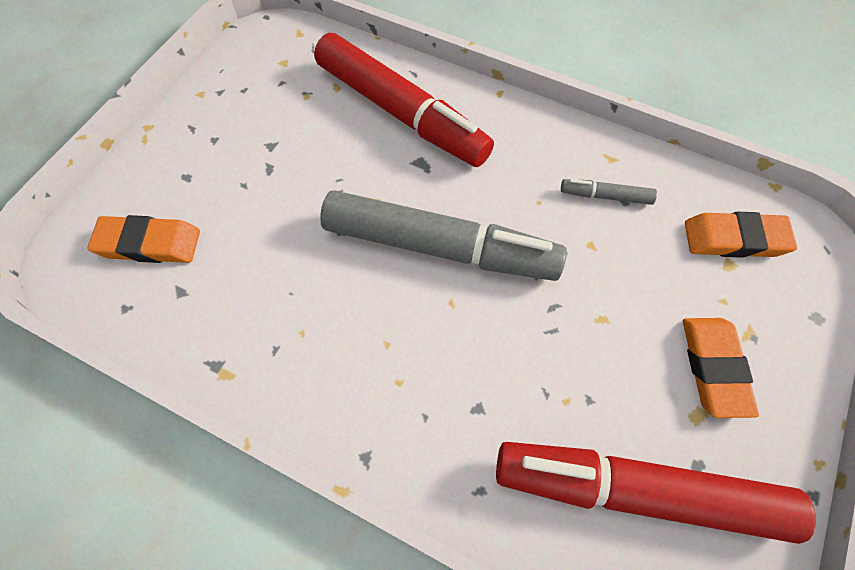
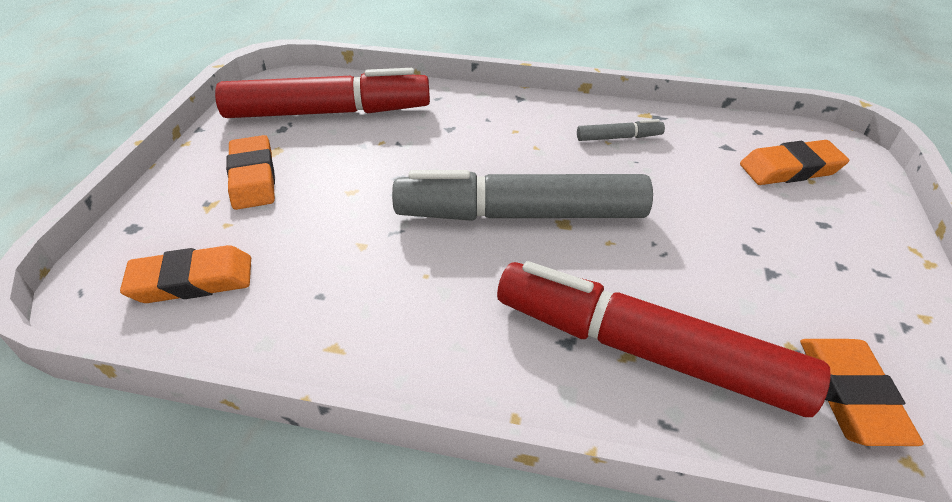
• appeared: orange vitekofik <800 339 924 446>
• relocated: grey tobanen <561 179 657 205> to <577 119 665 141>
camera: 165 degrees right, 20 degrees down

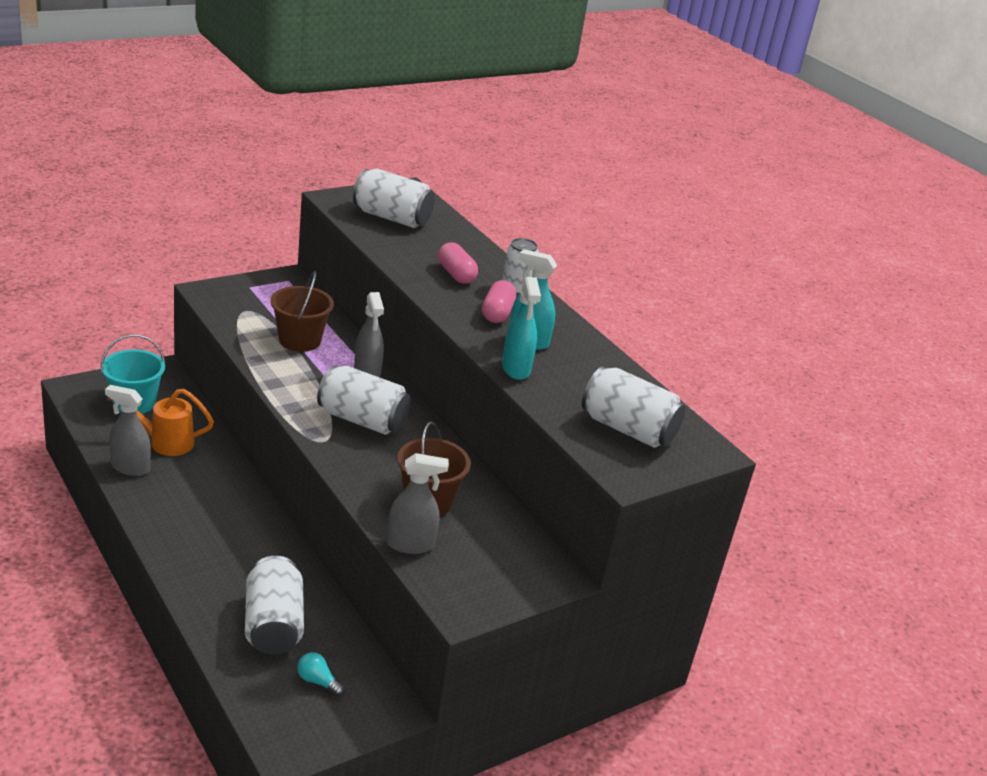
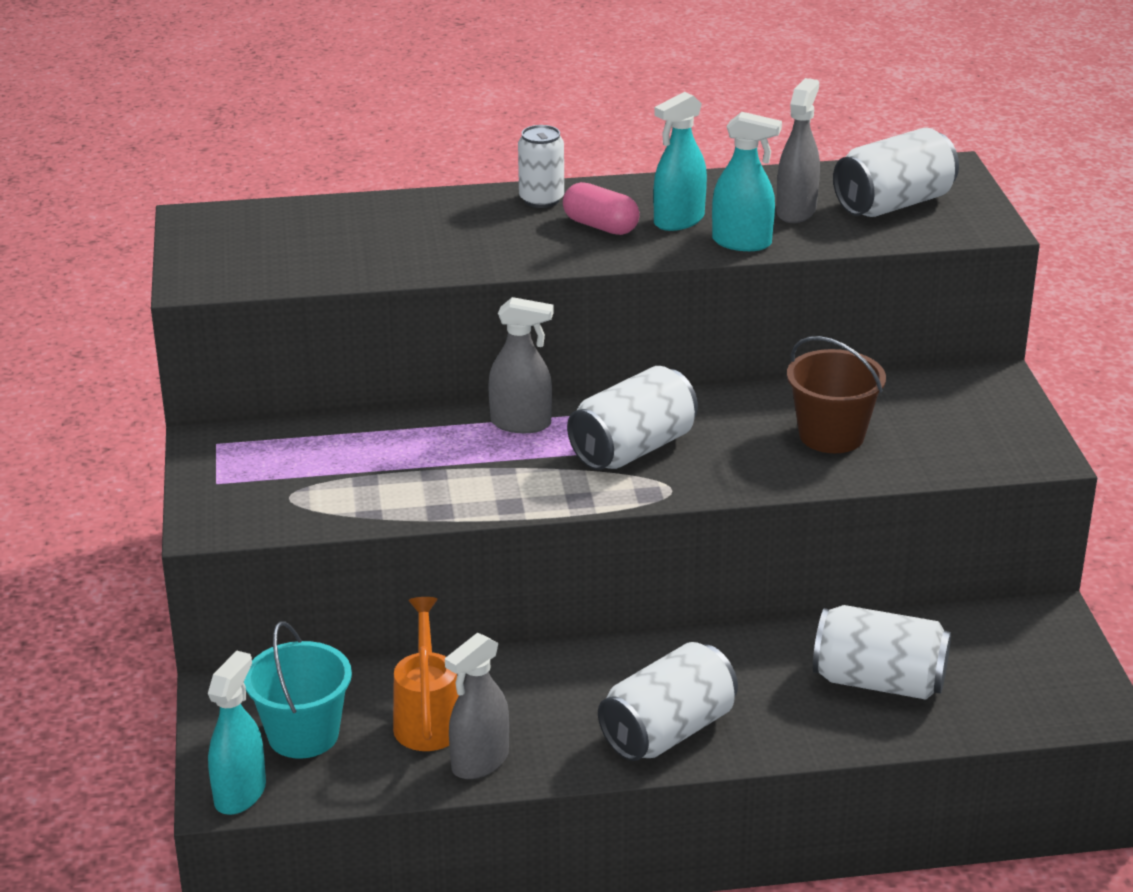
• missing: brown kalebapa <271 271 334 352>
• missing: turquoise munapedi <297 652 344 696>
• missing: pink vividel <438 242 478 284>
• appeared: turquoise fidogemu <208 651 266 815>
• relocated: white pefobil <353 169 435 228> to <598 642 738 761>
• relocated: grey fidogemu <387 453 449 554> to <776 78 820 223>
• spun: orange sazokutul <107 386 214 456> = <393 597 459 751> 150 degrees clockwise
camera: 60 degrees left, 0 degrees up

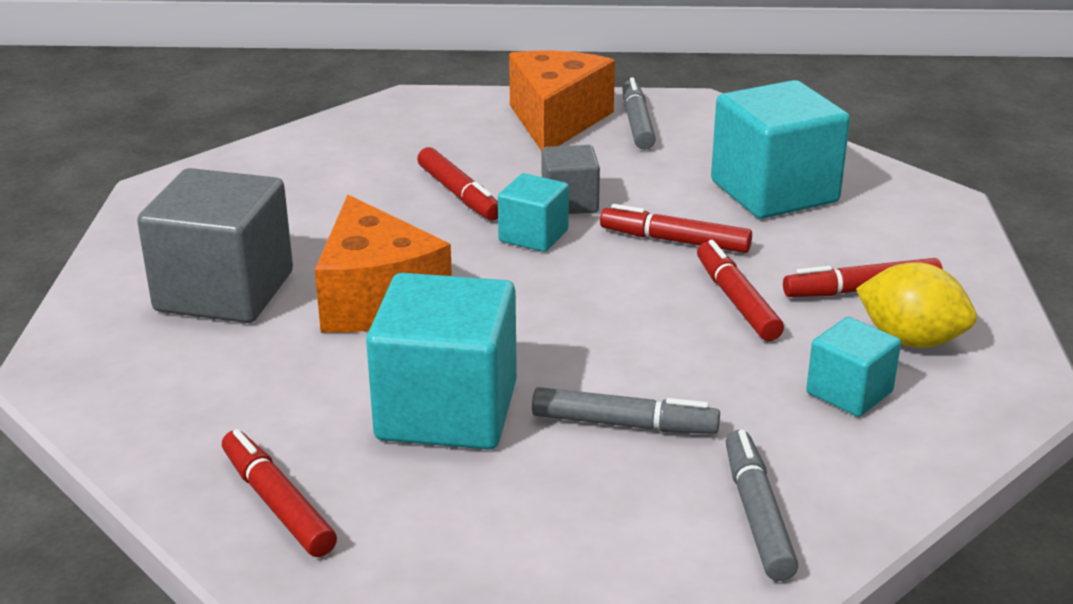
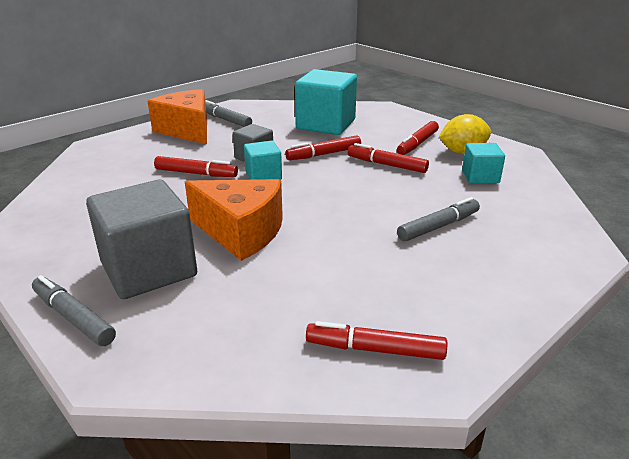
• missing: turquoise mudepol <366 273 517 450>
• relocated: grey tobanen <725 430 798 581> to <32 275 116 346>
camera: 45 degrees left, 0 degrees up

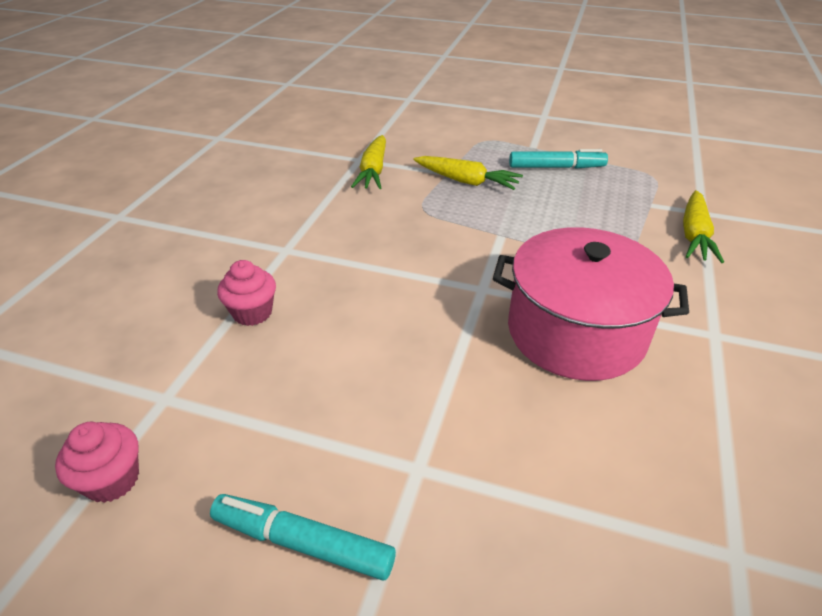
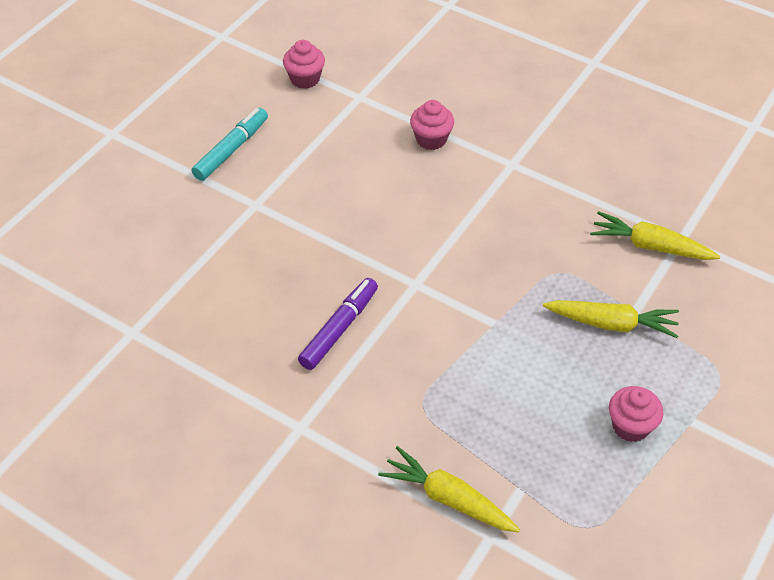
• exchanged: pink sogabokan <493 227 689 381> to purple tobanen <298 278 378 370>
• exchanged: turquoise tobanen <509 149 608 169> to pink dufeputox <609 386 663 442>
• spun: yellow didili <413 156 523 190> = <543 300 679 338> 120 degrees counterclockwise
camera: 105 degrees right, 10 degrees up

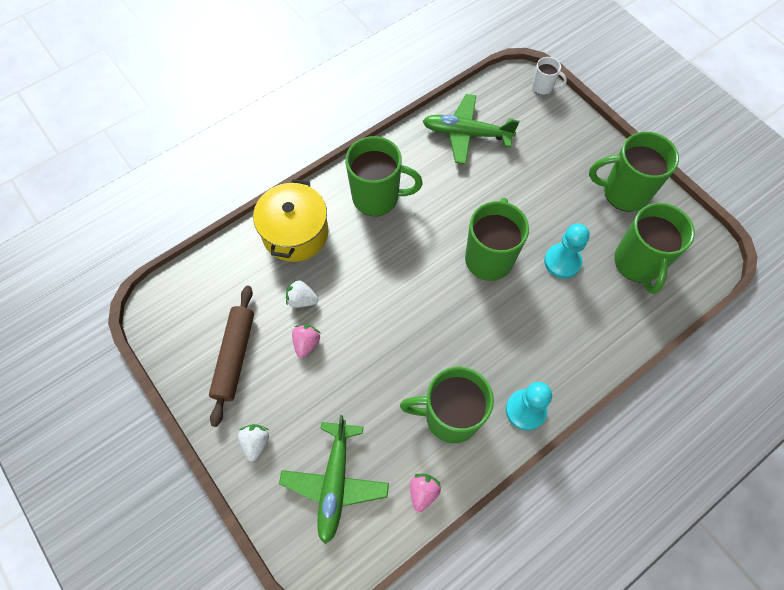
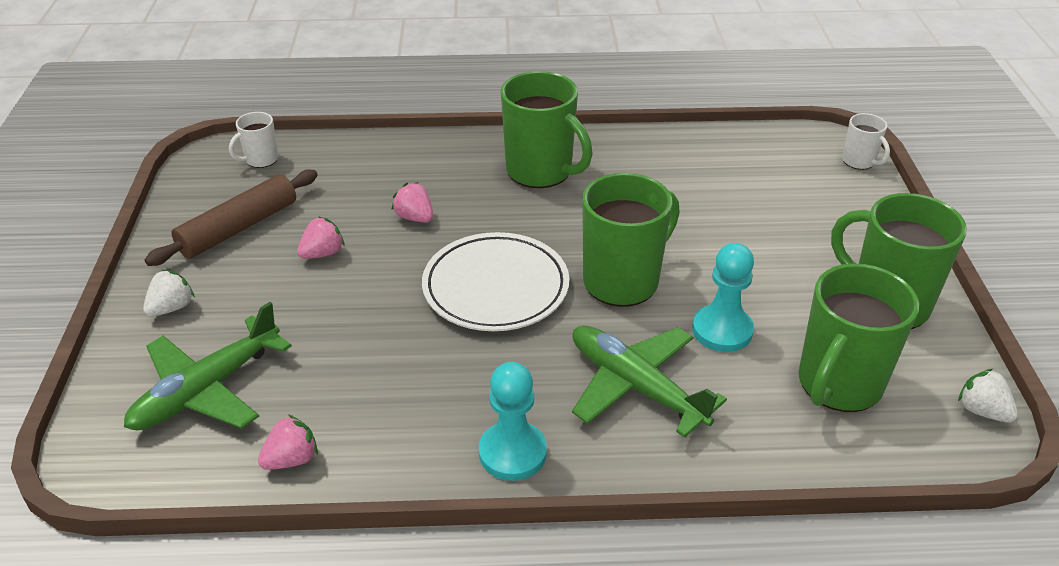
• missing: yellow sogabokan <253 179 328 262>
• missing: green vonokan <400 366 494 443>
• appeared: white vonokan <229 112 278 168>
• appeared: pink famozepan <391 182 433 223>
• appeared: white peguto <422 232 569 331>
• relocated: white famozepan <286 279 318 308> to <958 369 1018 423>
• relocated: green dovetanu <423 94 519 164> to <572 326 727 438>
camera: 35 degrees right, 25 degrees down

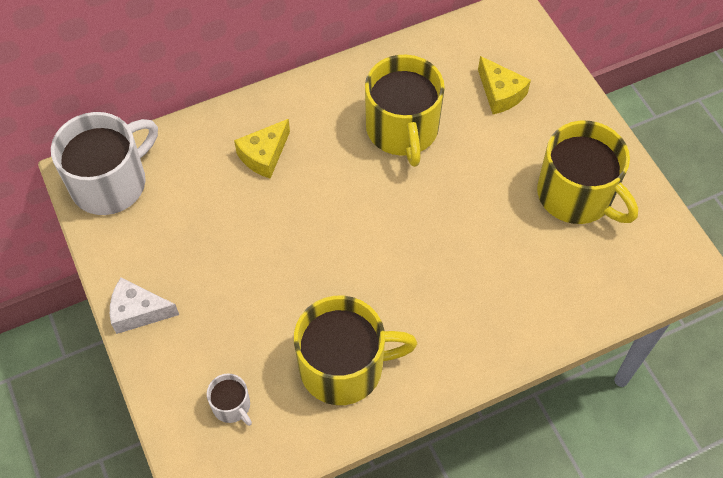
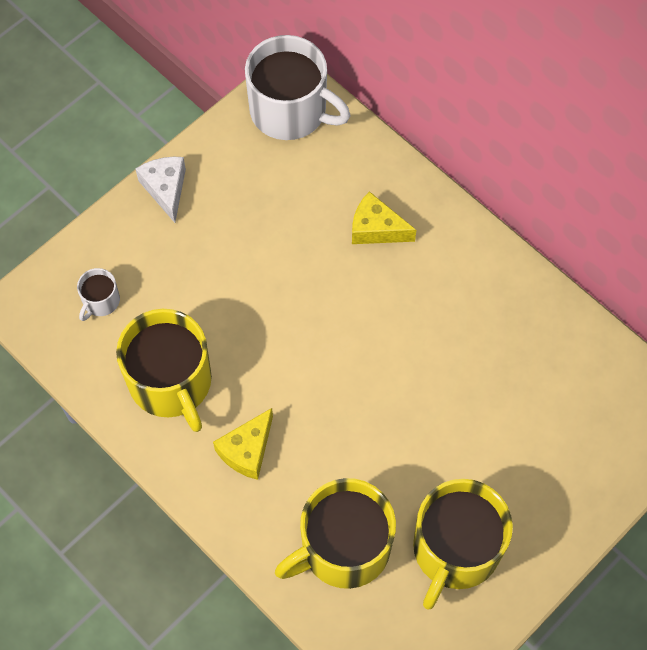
• relocated: yellow vonokan <365 55 445 167> to <275 478 396 589>
• relocated: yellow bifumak <478 56 531 114> to <213 408 273 480>
camera: 70 degrees right, 5 degrees up

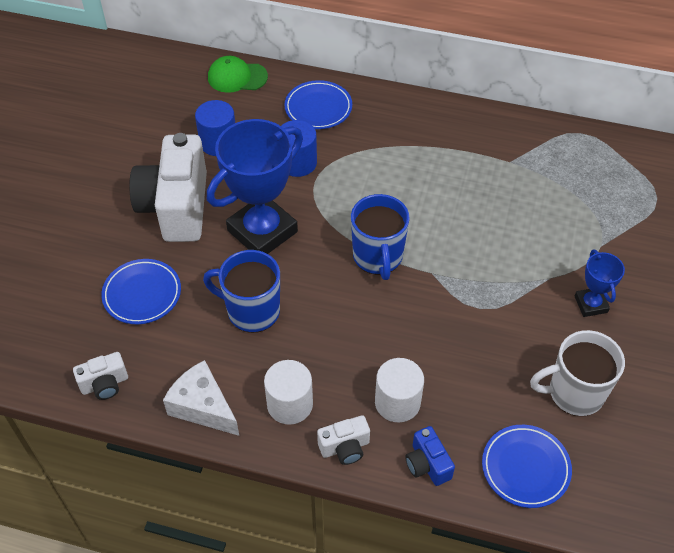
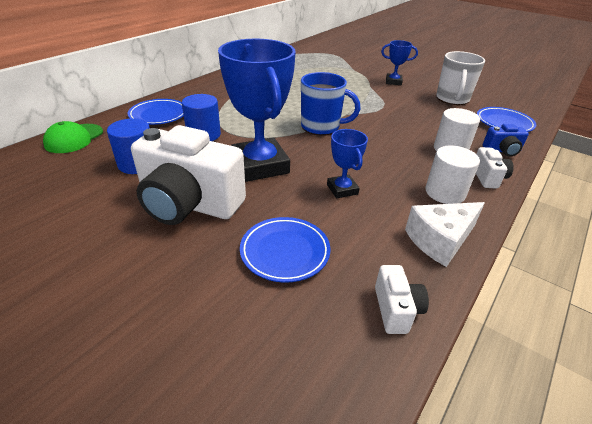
• exchanged: blue vonokan <203 250 280 333> to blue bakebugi <327 129 368 198>
camera: 70 degrees left, 15 degrees down

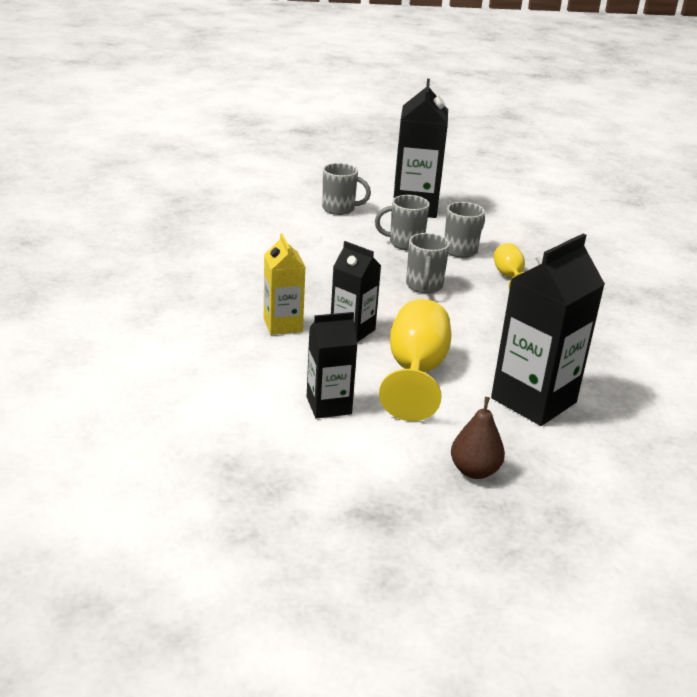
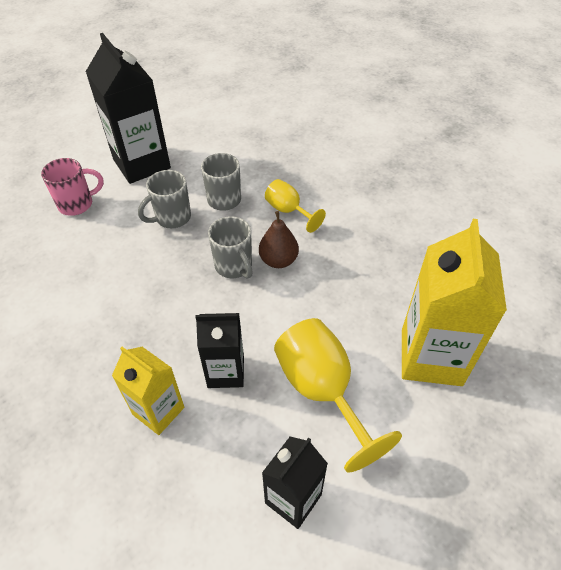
• relocated: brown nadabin <451 397 505 479> to <259 211 299 268>
• colour: grey vonokan <322 163 371 215> to pink vonokan <41 158 104 216>
• colour: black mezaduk <491 233 605 426> to yellow mezaduk <402 219 507 386>
camera: 35 degrees left, 20 degrees up

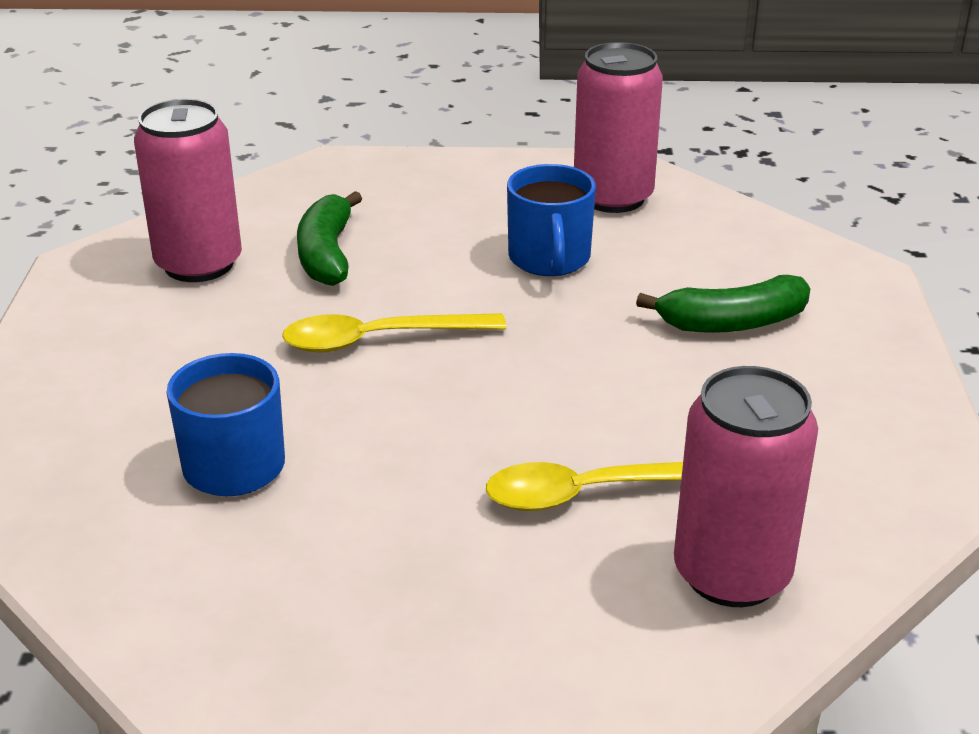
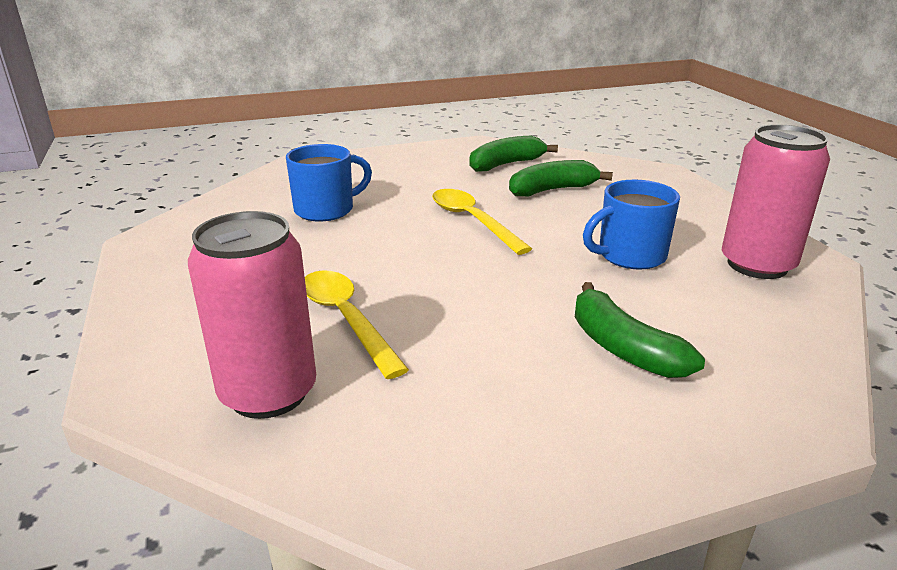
• exchanged: pink pefobil <134 99 242 282> to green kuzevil <469 136 558 172>
camera: 70 degrees right, 5 degrees down

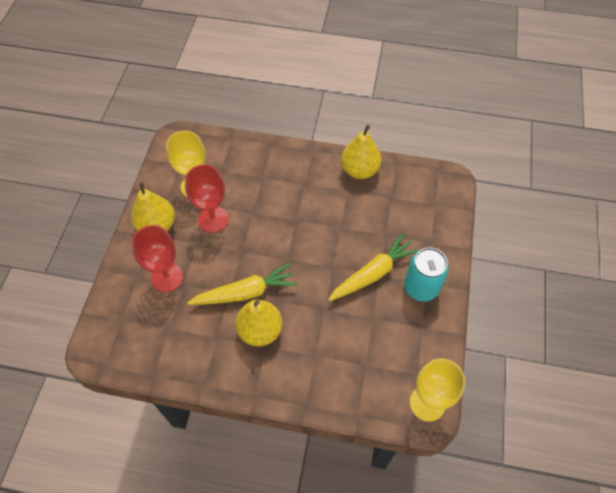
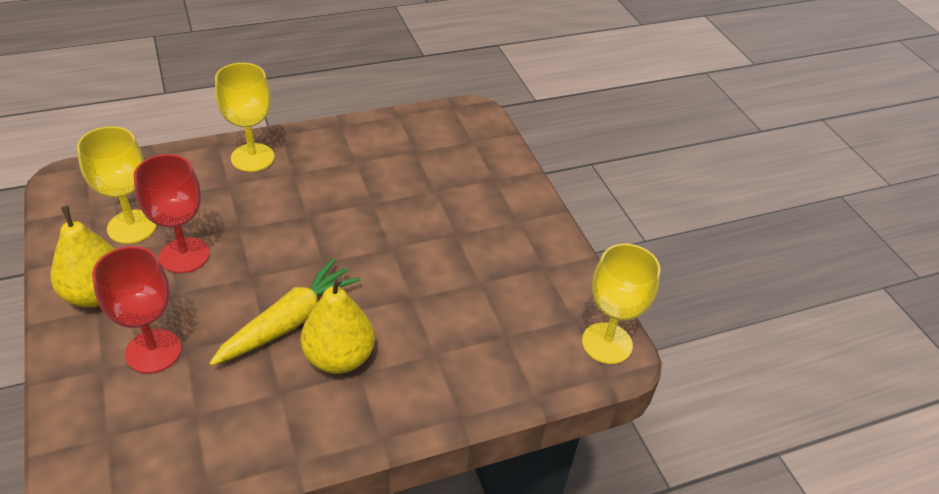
• missing: yellow didili <328 233 420 301>
• missing: yellow nadabin <341 125 381 179>
• missing: turquoise pefobil <404 247 449 302>
• appeared: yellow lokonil <215 63 274 172>
camera: 35 degrees left, 15 degrees down

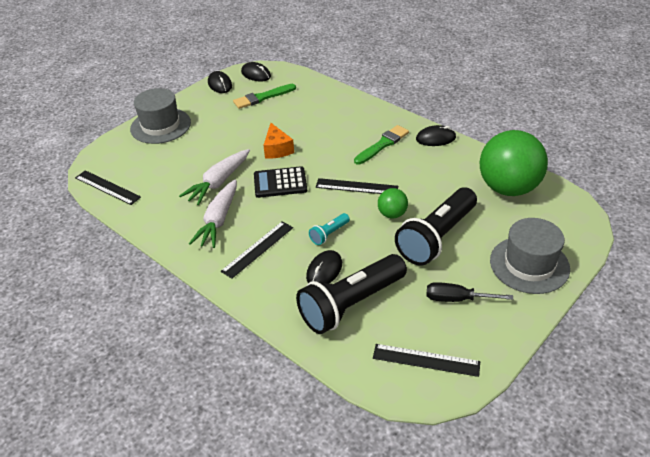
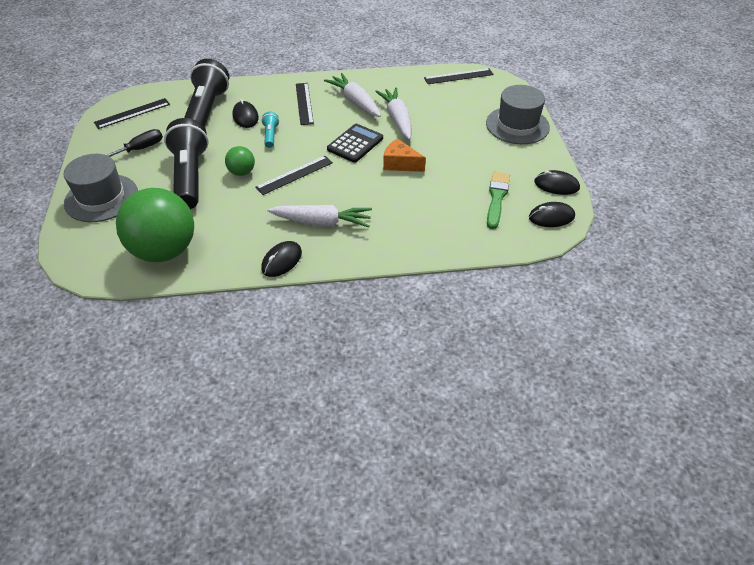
• exchanged: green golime <354 125 409 165> to white didili <268 205 372 228>
camera: 130 degrees right, 5 degrees up

